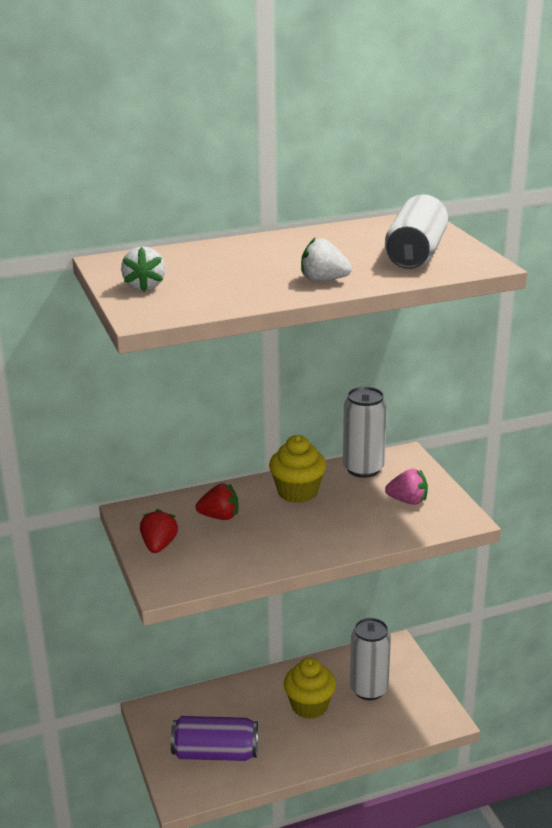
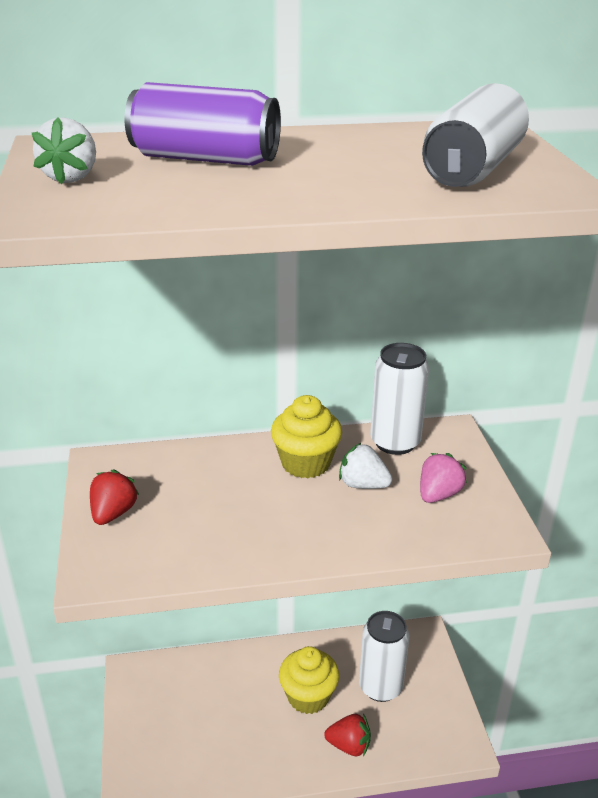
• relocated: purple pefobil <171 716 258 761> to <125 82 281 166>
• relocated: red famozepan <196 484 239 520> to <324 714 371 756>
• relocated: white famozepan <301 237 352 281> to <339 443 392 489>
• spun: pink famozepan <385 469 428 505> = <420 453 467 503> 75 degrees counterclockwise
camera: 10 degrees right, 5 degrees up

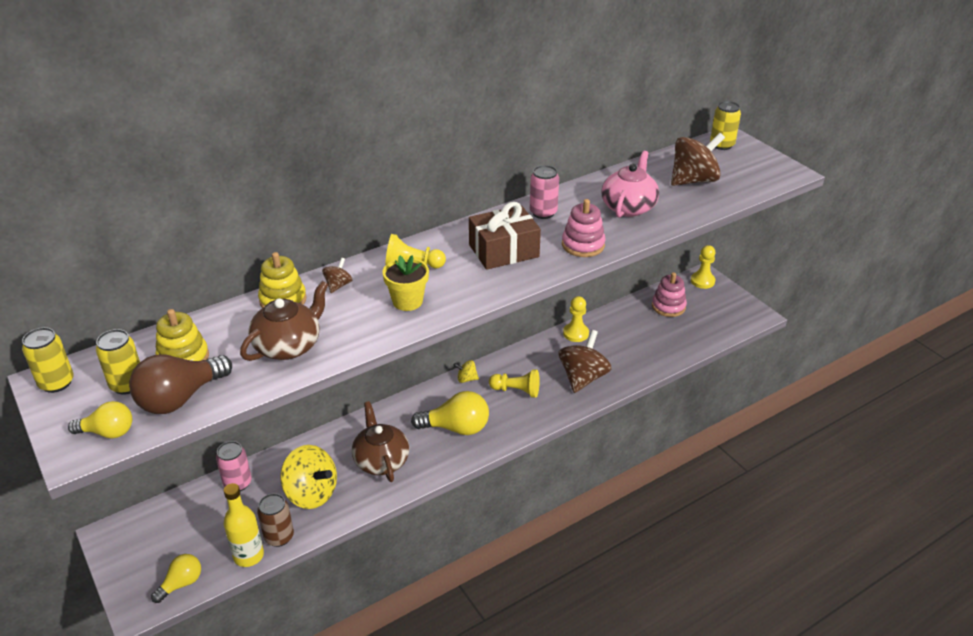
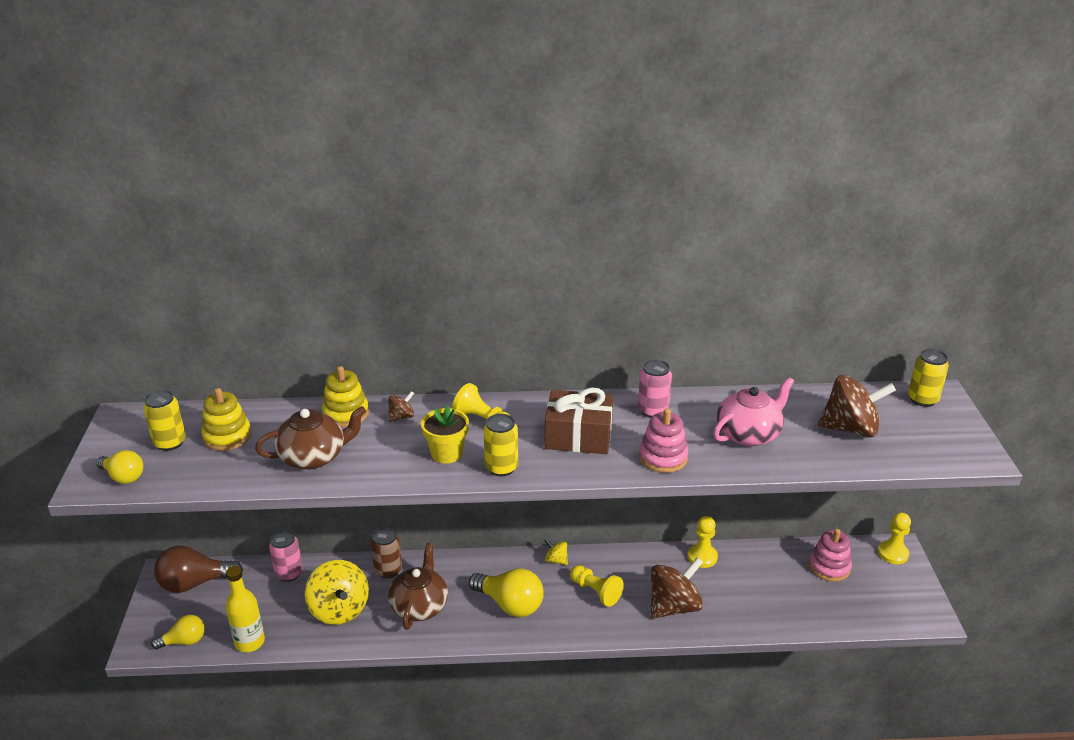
• relocated: yellow pefobil <22 327 74 393> to <484 414 518 476>
• relocated: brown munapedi <129 354 232 414> to <154 546 243 593>
• relocated: brown pefobil <257 493 294 547> to <371 527 402 579>
camera: 30 degrees right, 5 degrees down

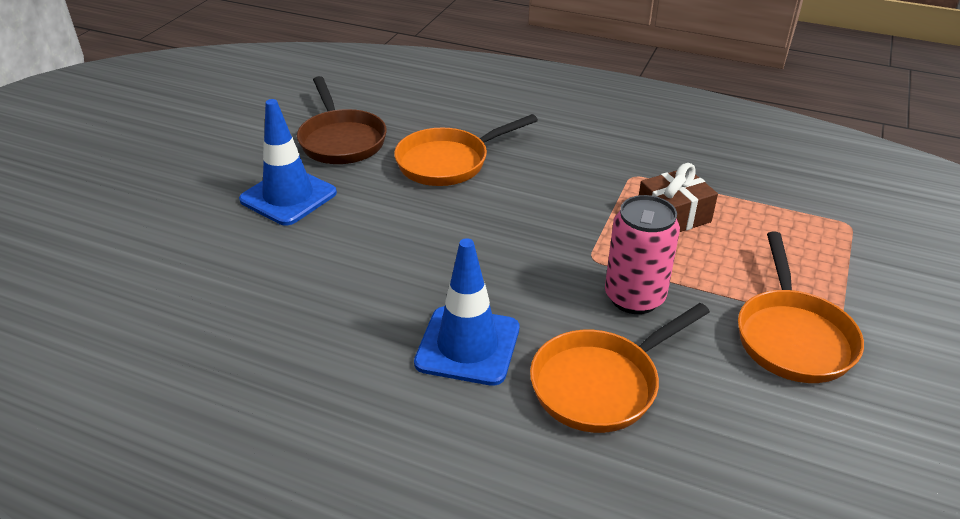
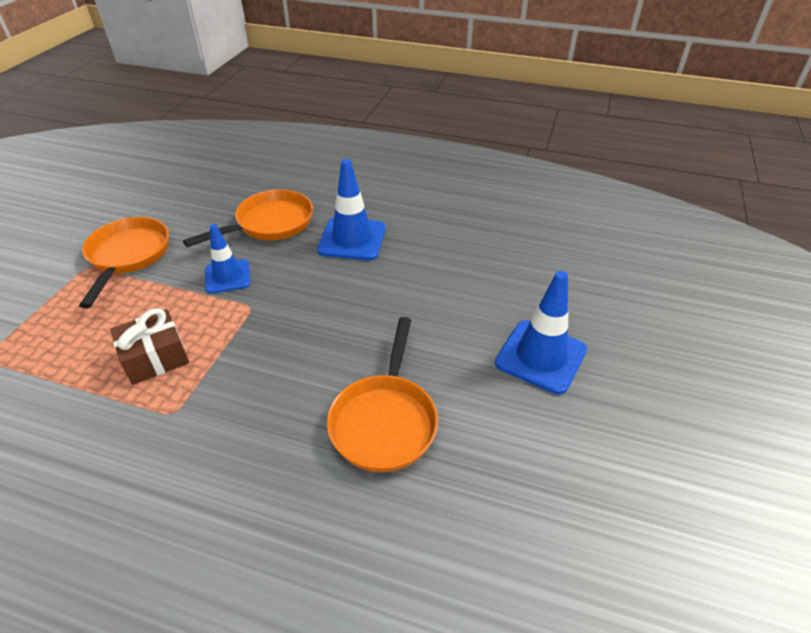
• missing: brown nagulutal <297 76 387 164>
• exchanged: pink pefobil <605 195 680 314> to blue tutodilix <205 224 251 294>
• spun: orange nagulutal <394 114 538 186> = <327 317 438 472> 135 degrees clockwise
camera: 175 degrees right, 5 degrees up

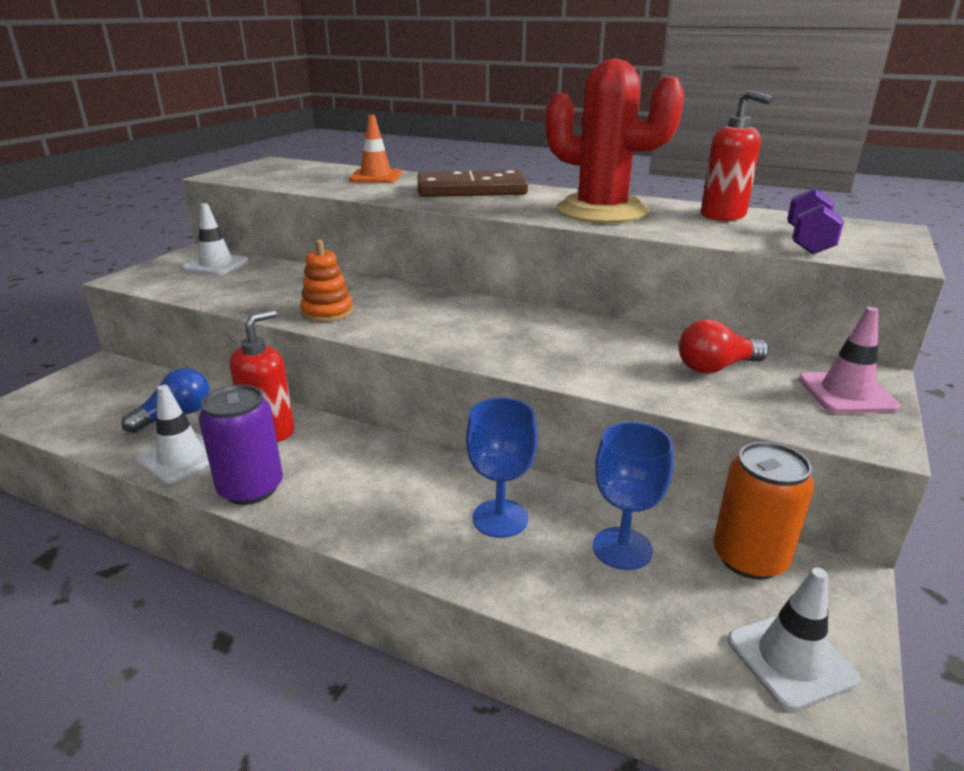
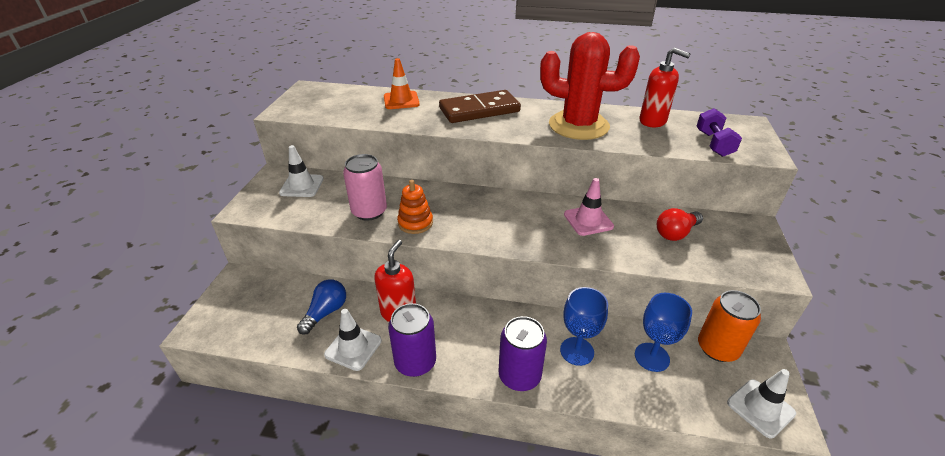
• appeared: pink pefobil <343 154 387 221>
• appeared: purple pefobil <499 316 547 391>
• relocated: pink tutodilix <798 307 900 413> to <564 178 614 236>
camera: 15 degrees left, 10 degrees up

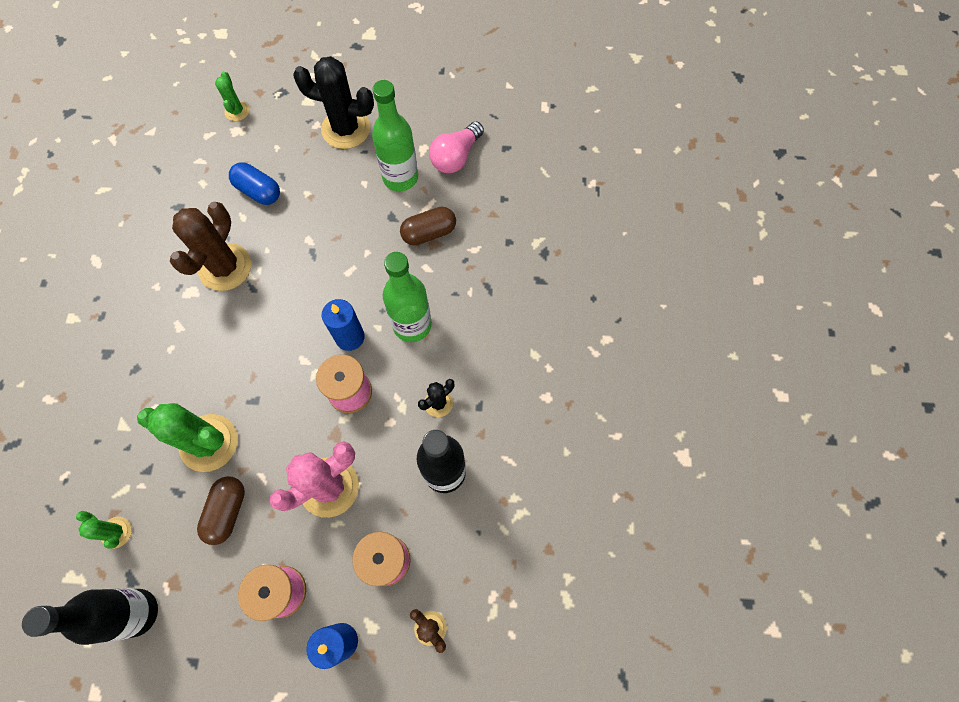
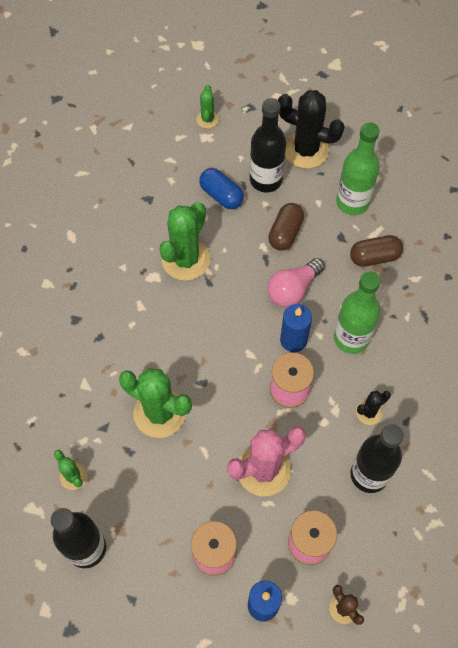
• appeared: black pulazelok <250 98 286 192>
• relocated: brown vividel <197 476 245 545> to <268 203 304 251>
• relocated: pink munapedi <429 121 484 173> to <267 258 325 307>
• colour: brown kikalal <170 202 251 291> to green kikalal <159 202 210 281>
camera: 10 degrees right, 5 degrees down

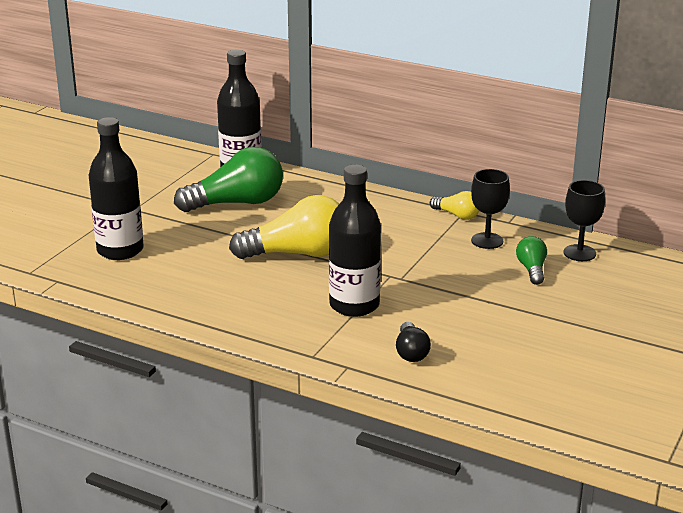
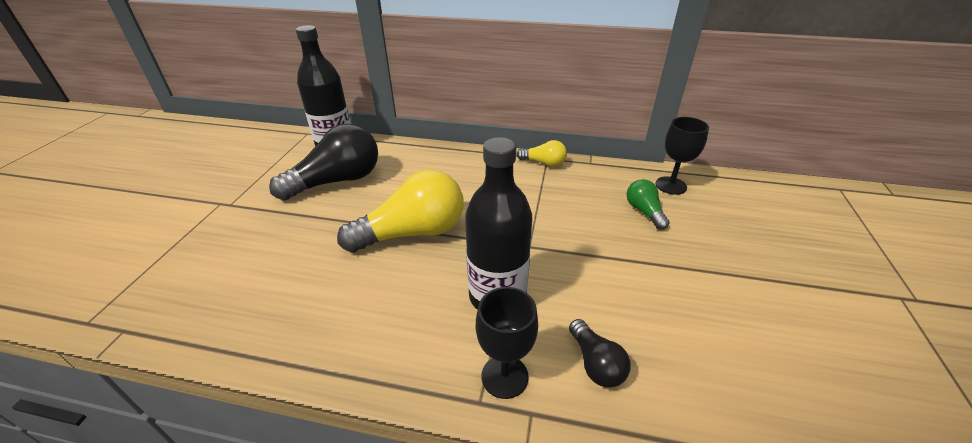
• missing: black pulazelok <89 117 144 260>
• relocated: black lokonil <471 169 510 249> to <476 287 538 399>
• colour: green munapedi <174 147 283 212> to black munapedi <269 123 378 200>
camera: 15 degrees left, 10 degrees up

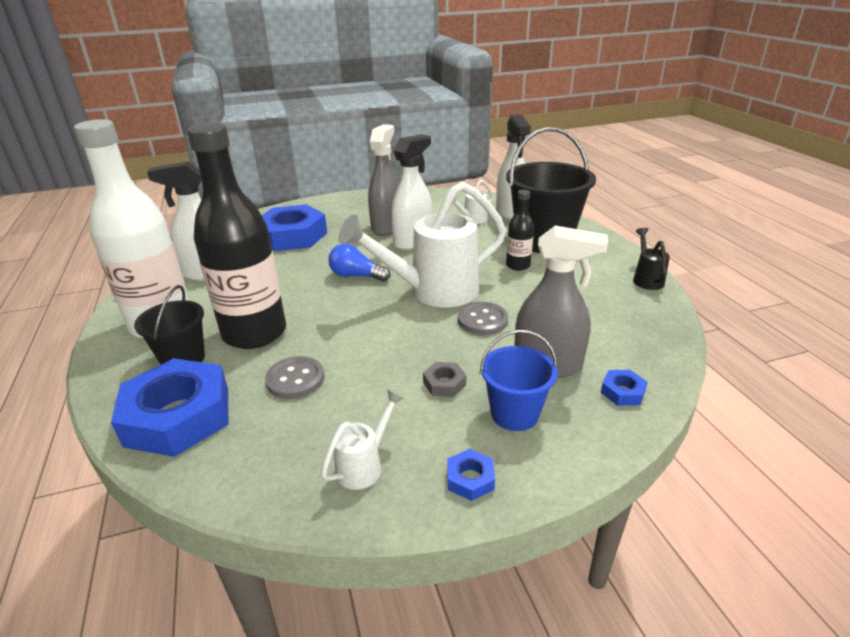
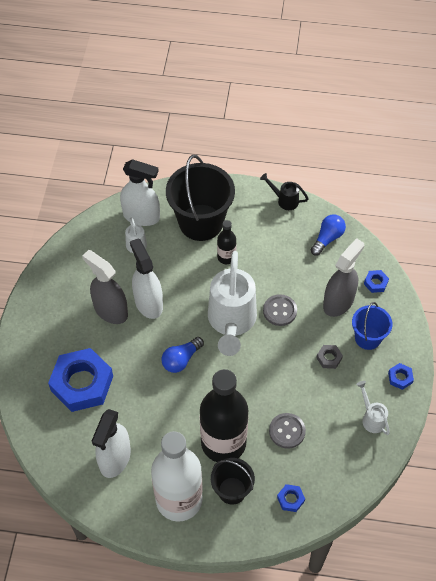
• appeared: blue munapedi <311 215 346 256>
• size: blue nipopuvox <111 358 228 457> = <277 484 305 512> x0.41
camera: 65 degrees left, 25 degrees up

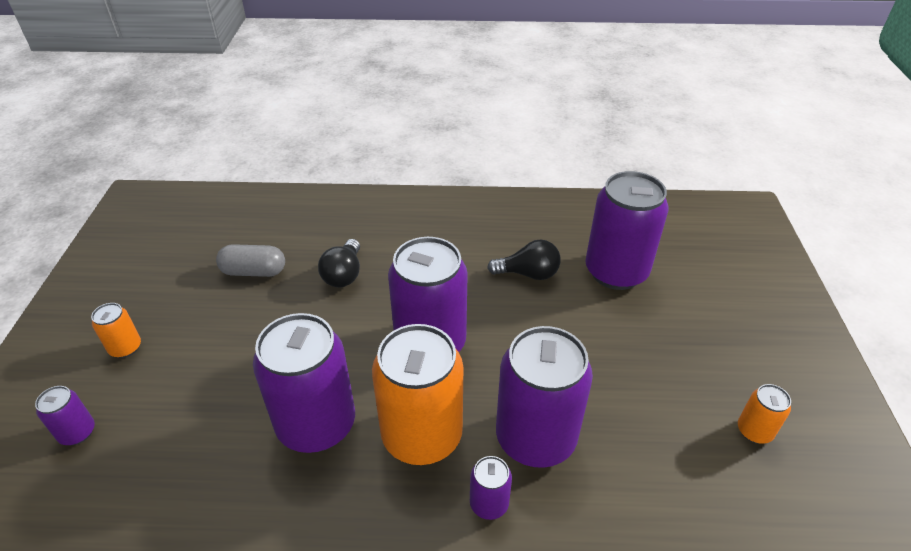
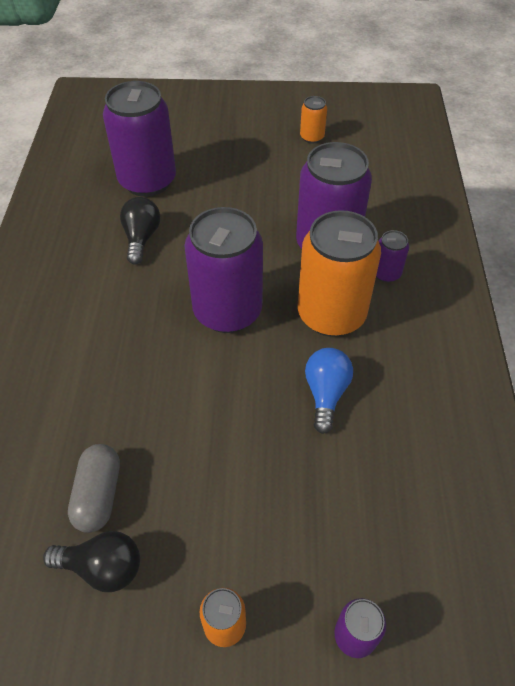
• relocated: black munapedi <318 239 360 287> to <43 531 140 592>
• exchanged: purple pefobil <253 313 355 453> to blue munapedi <305 348 353 434>
camera: 90 degrees left, 10 degrees up

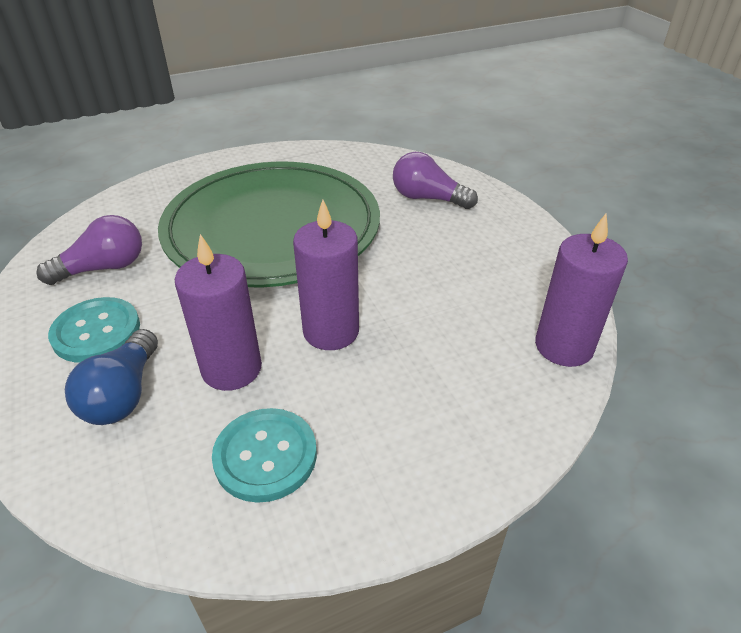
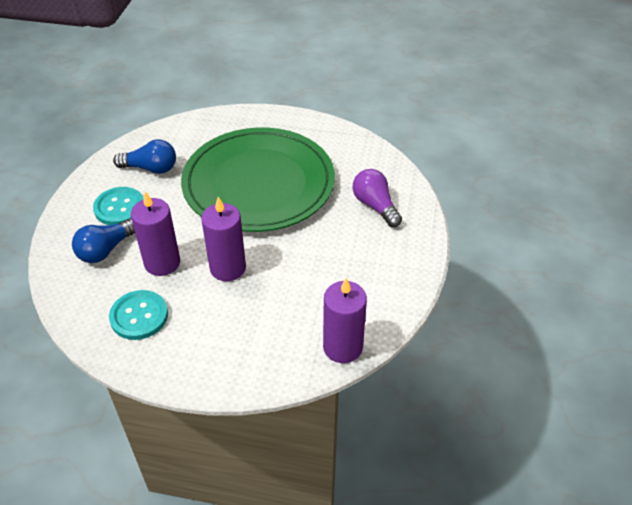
• colour: purple munapedi <37 215 142 285> to blue munapedi <113 139 176 174>
camera: 35 degrees right, 5 degrees up

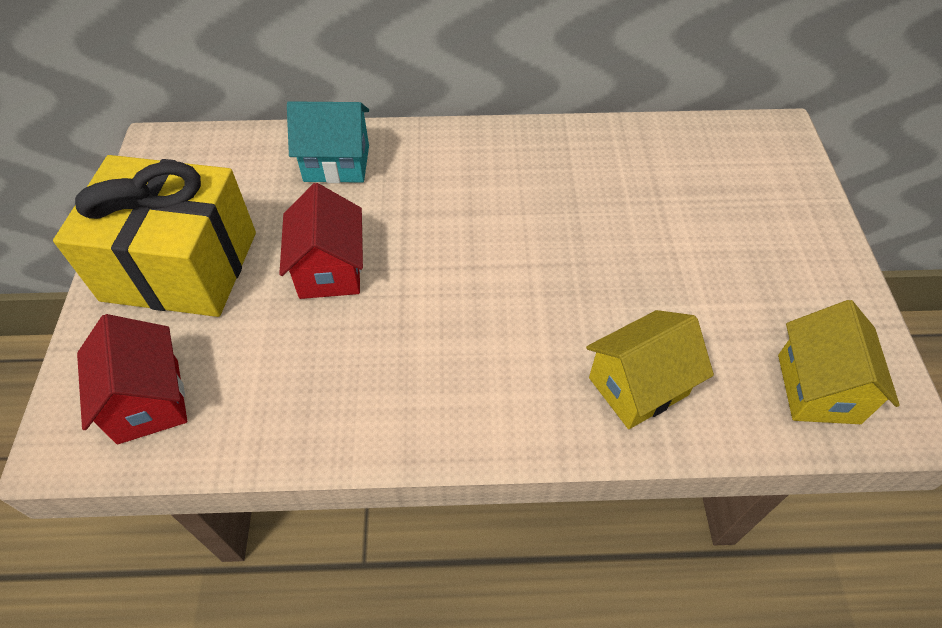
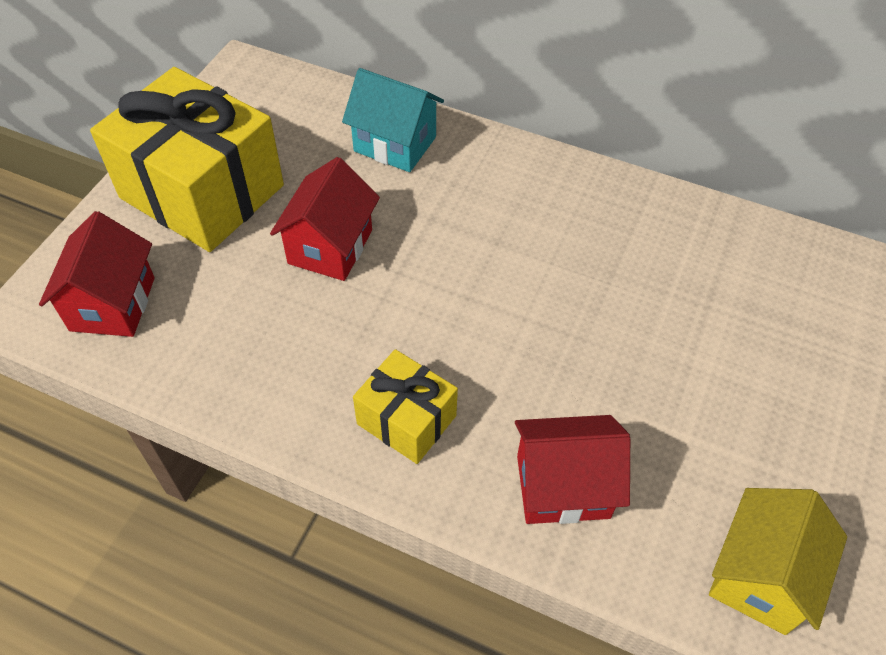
• appeared: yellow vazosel <353 349 458 464>
• colour: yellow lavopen <586 310 714 429> to red lavopen <515 415 630 524>
camera: 25 degrees right, 0 degrees up

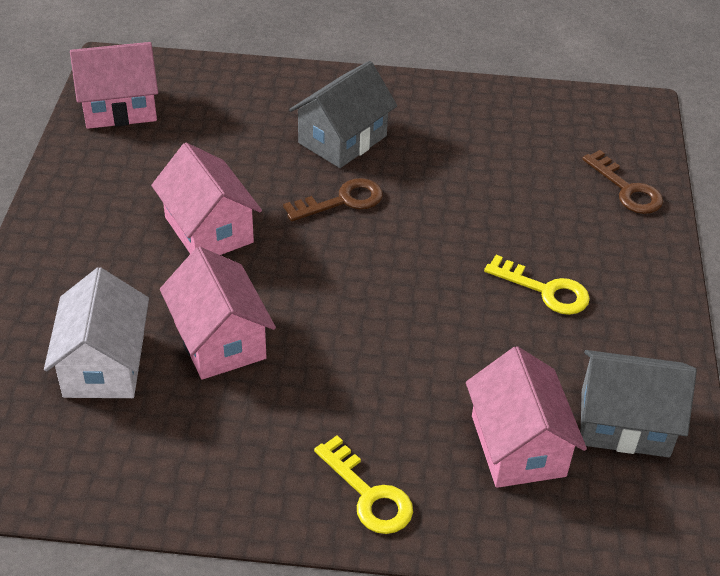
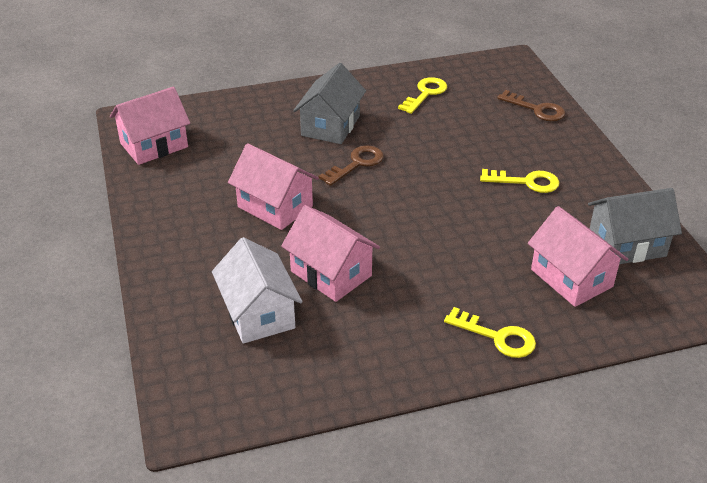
• appeared: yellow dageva <398 77 447 114>
camera: 20 degrees left, 5 degrees down

